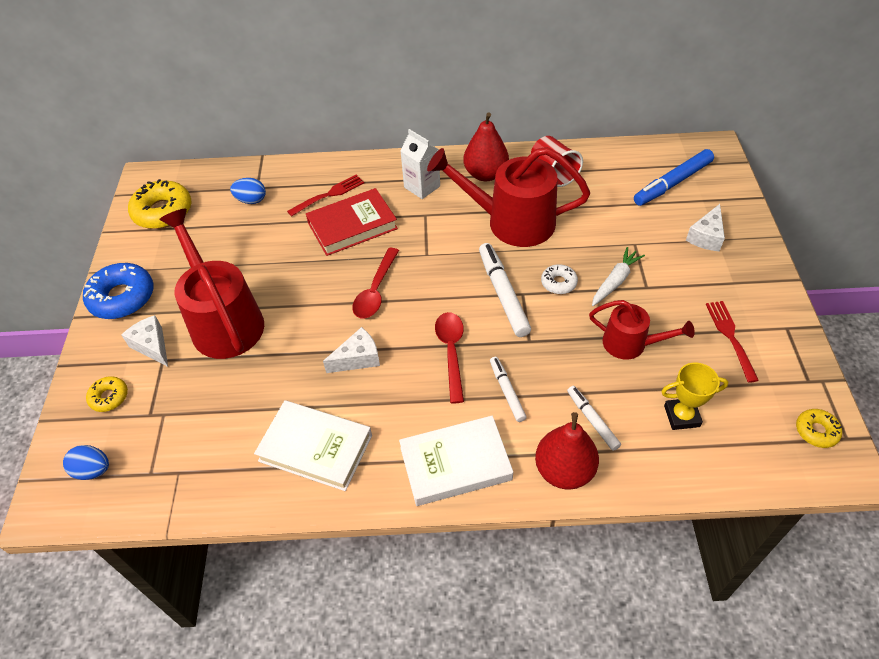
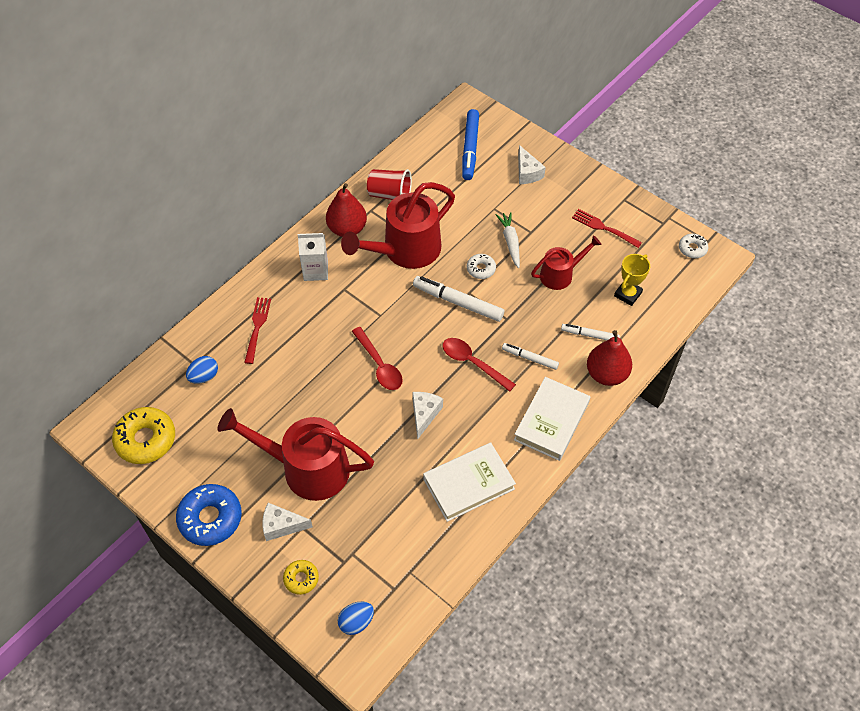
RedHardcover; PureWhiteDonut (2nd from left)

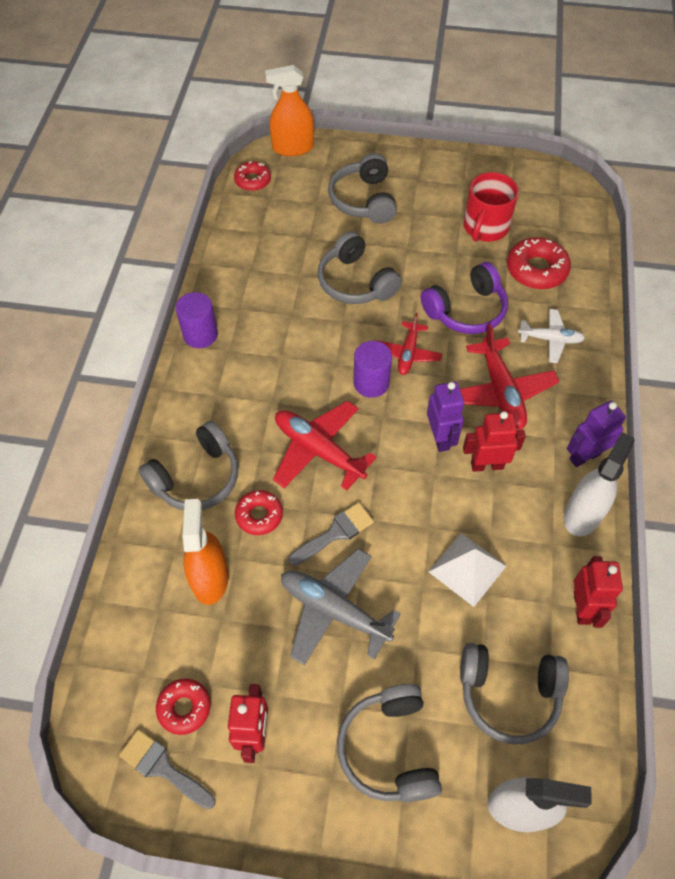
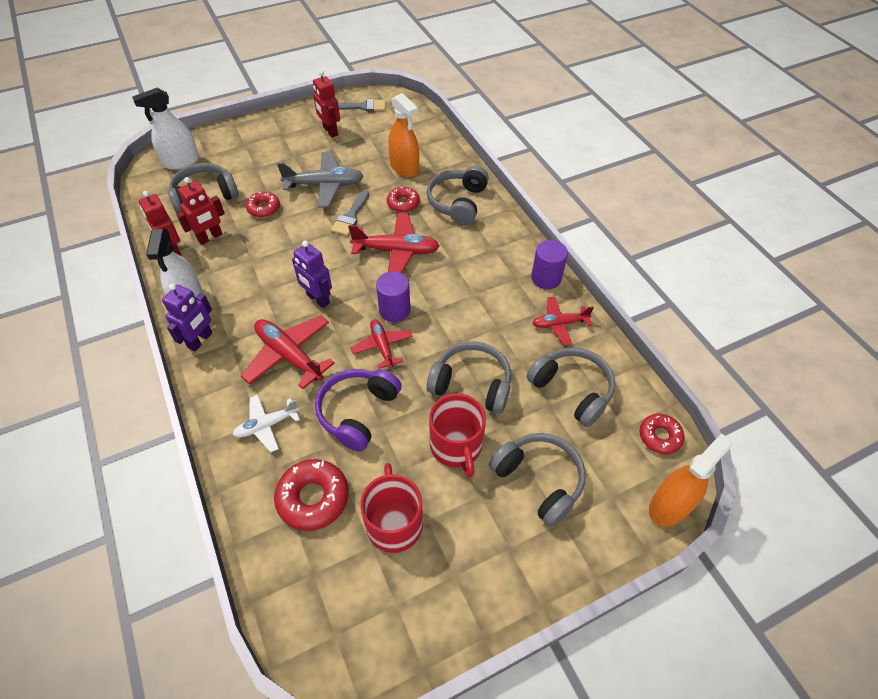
RedRobotFigure (2nd from left); PureWhiteSolidPyramid; RedDonut (1st from left); AshGreyOverEarHeadphones (5th from left); RedAeroplane (4th from left); RedTeaMug (2nd from left)

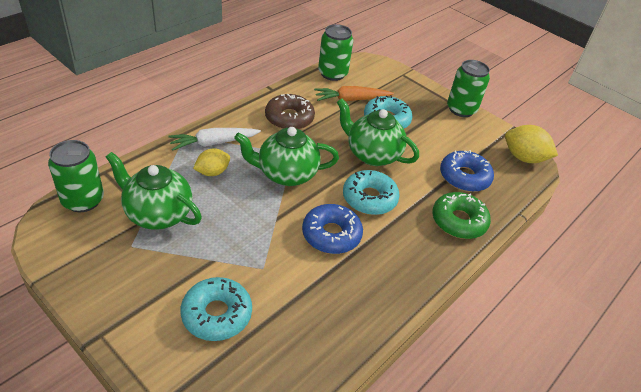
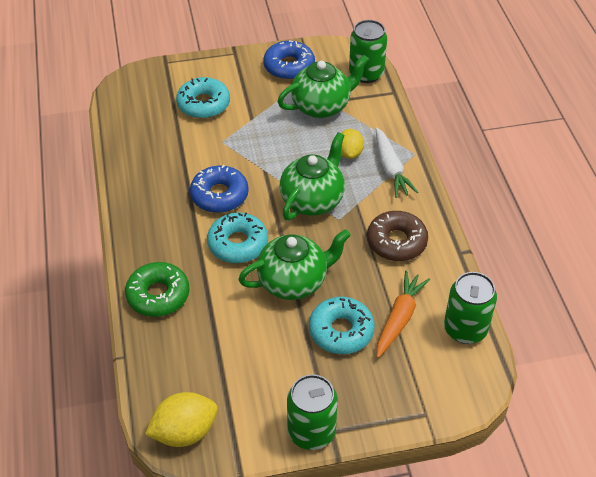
PureWhiteToyCarrot; RoyalBlueDonut (2nd from left)

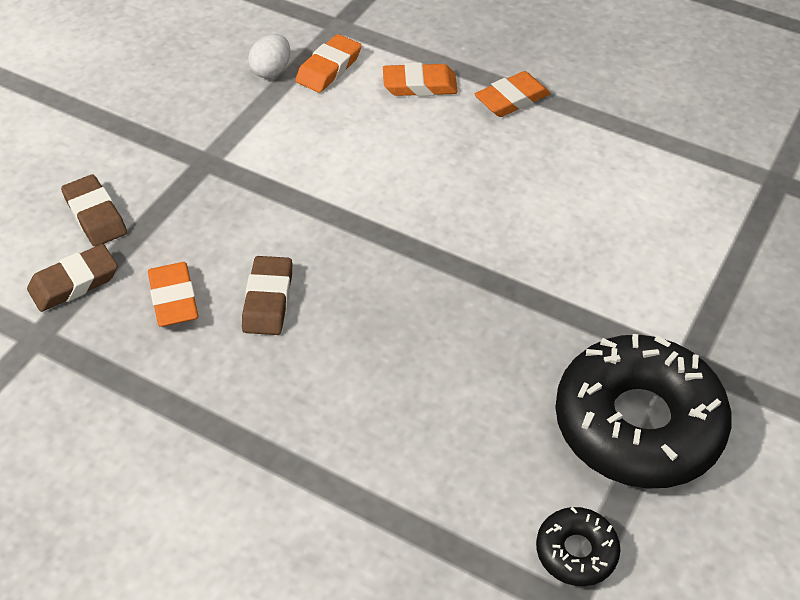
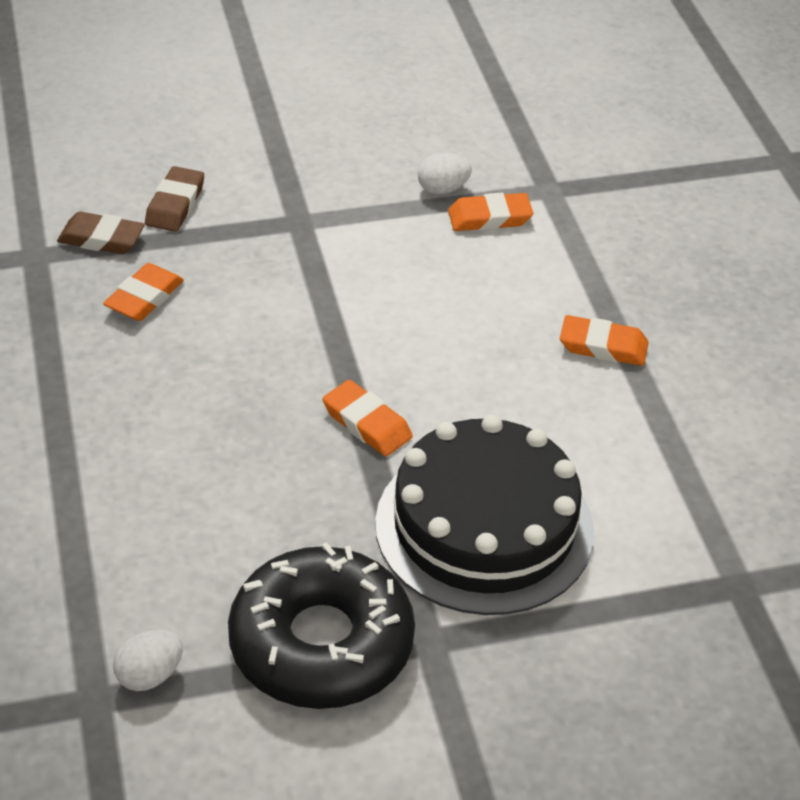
BrightOrangePencilEraser (2nd from left); DarkBrownPencilEraser (3rd from left in the first image); PureWhiteEgg (1st from left); JetBlackCake

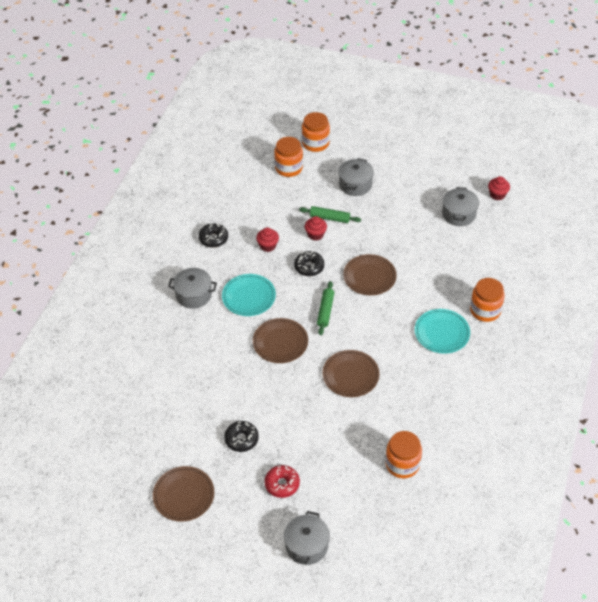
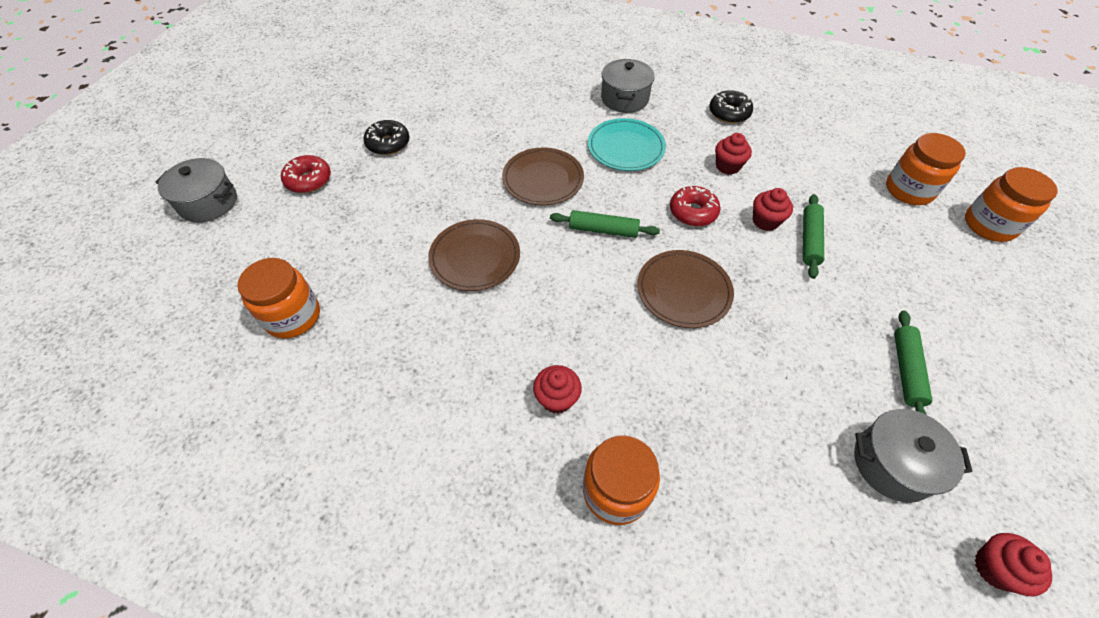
AshGreyPot (3rd from left in the first image); RedDonut (2nd from left); RedFairyCake (1st from left); DarkBrownPlate (1st from left in the first image); EmeraldPastryRoller (3rd from left)

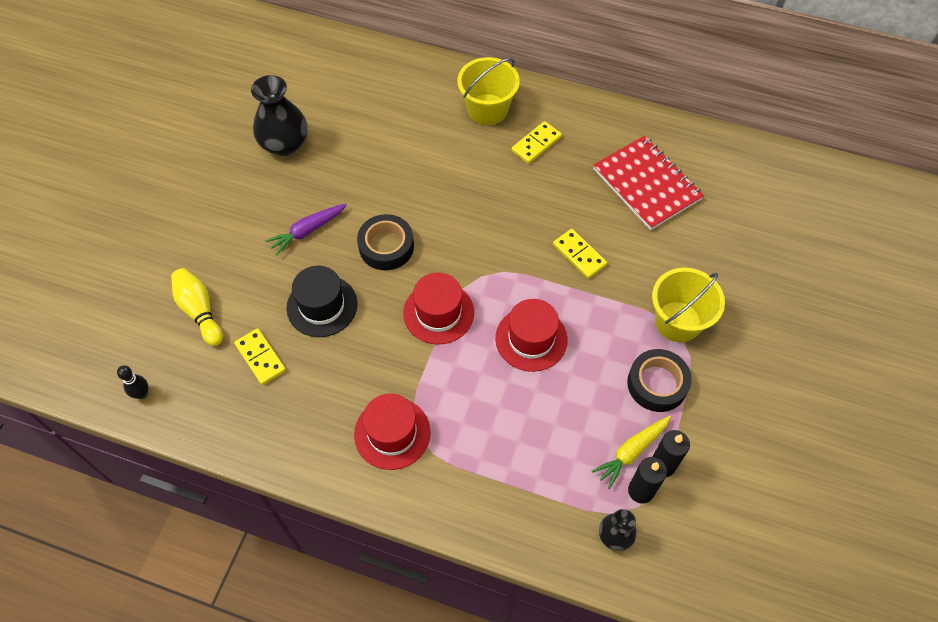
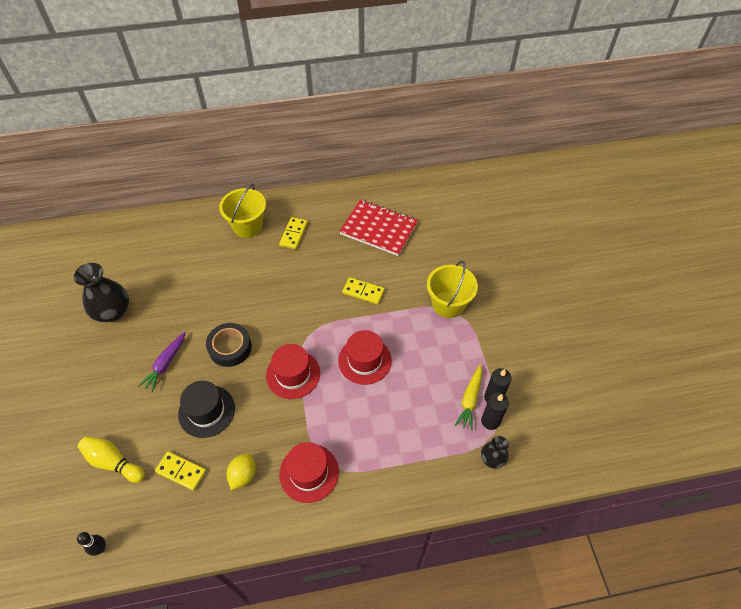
JetBlackTape (2nd from left in the first image); GoldenLemon

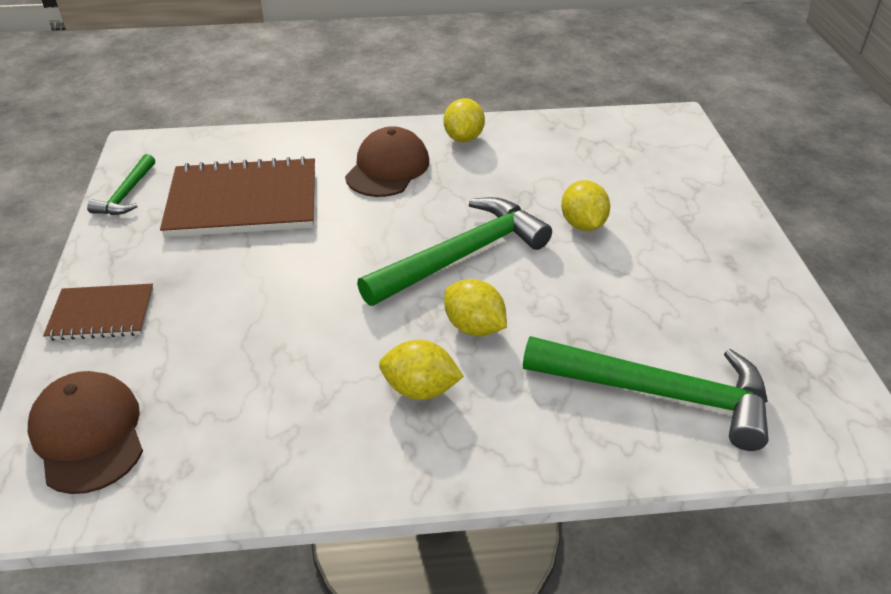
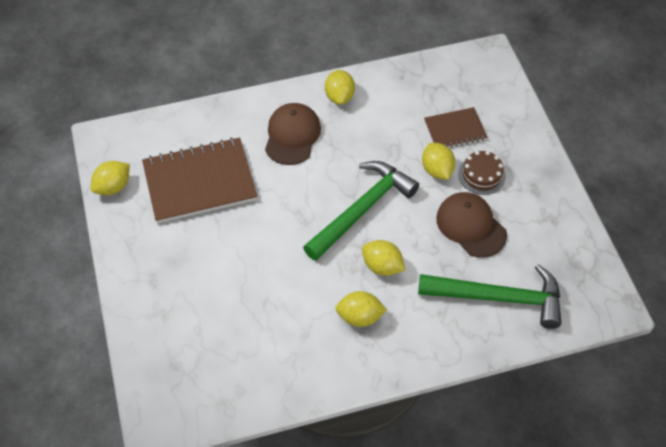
GoldenLemon (1st from left); DarkBrownNotebook (2nd from left); DarkBrownCap (2nd from left); DarkBrownCake

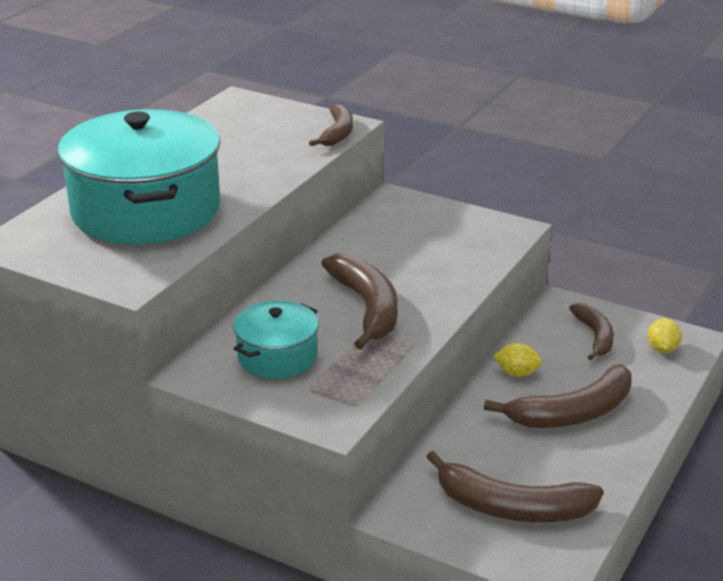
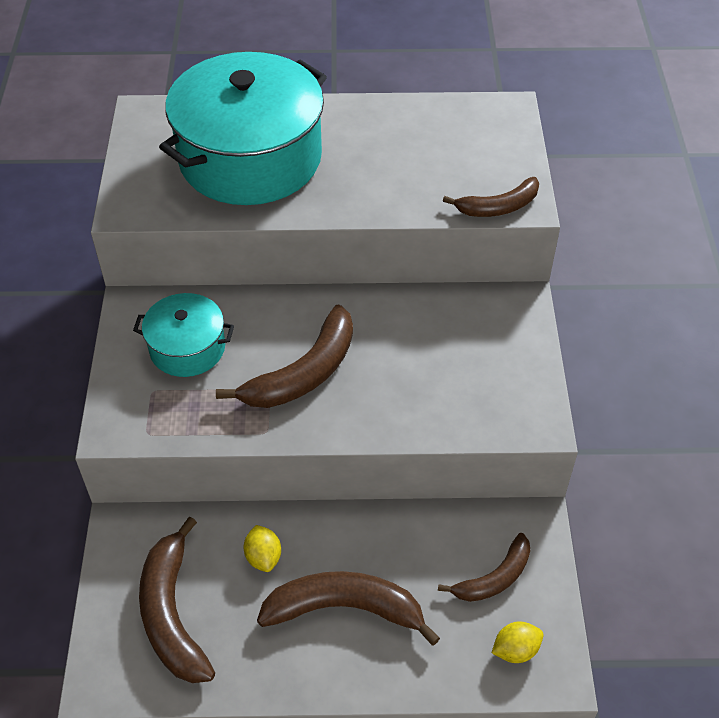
GoldenLemon (1st from left); DarkBrownBanana (3rd from left)

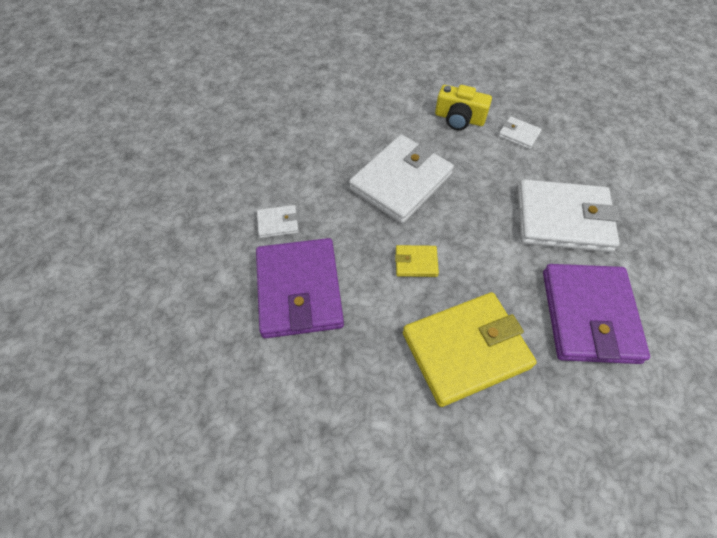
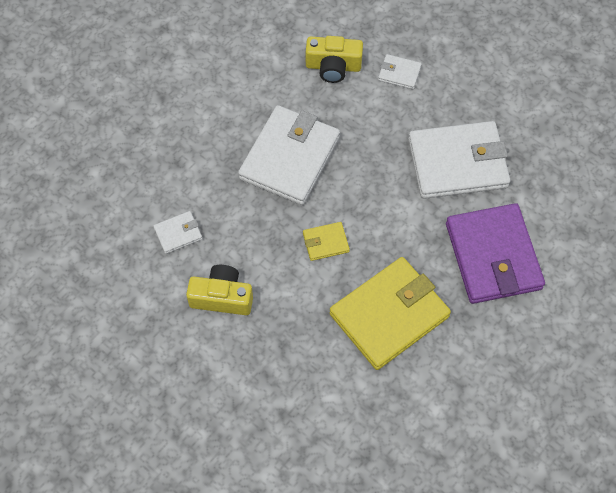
GoldenPhotoCamera (1st from left)

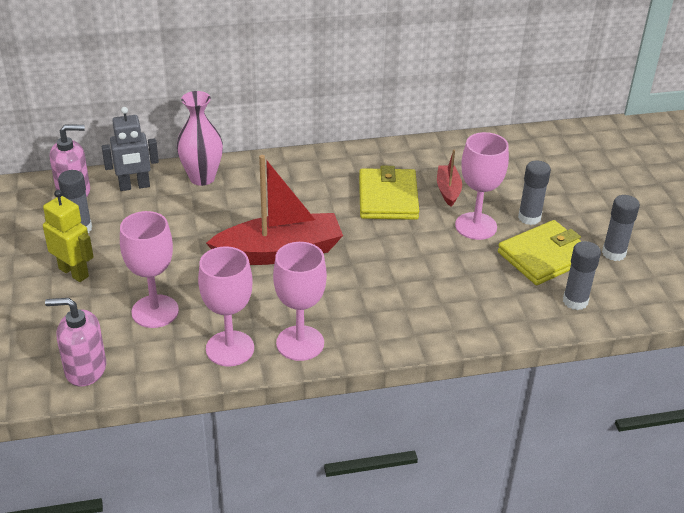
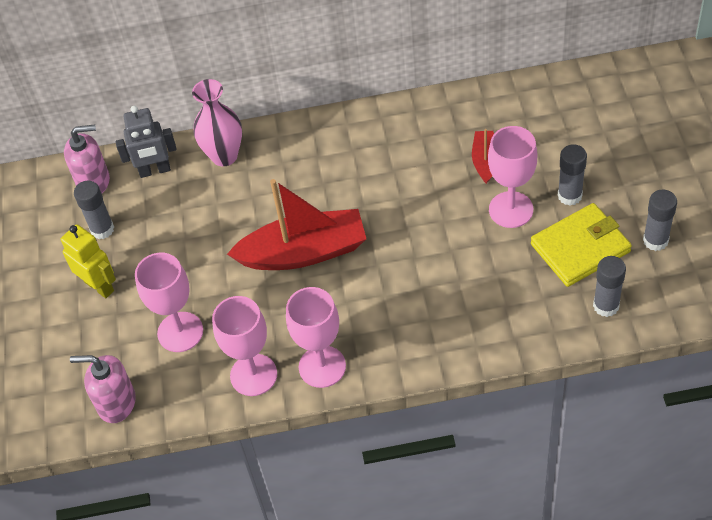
GoldenCardWallet (1st from left in the first image)

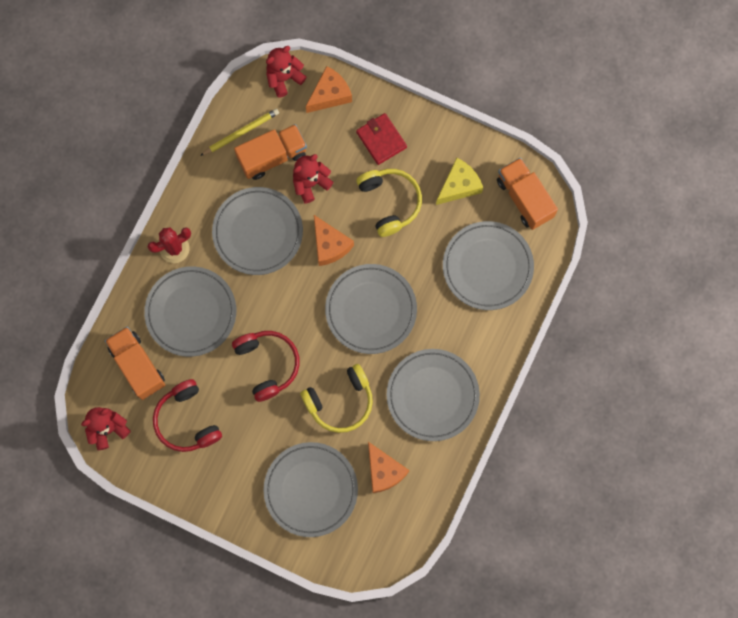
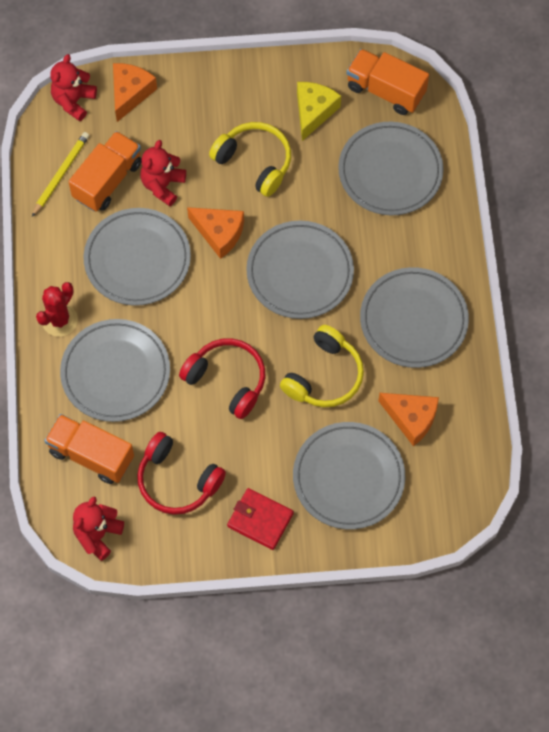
RedCardWallet

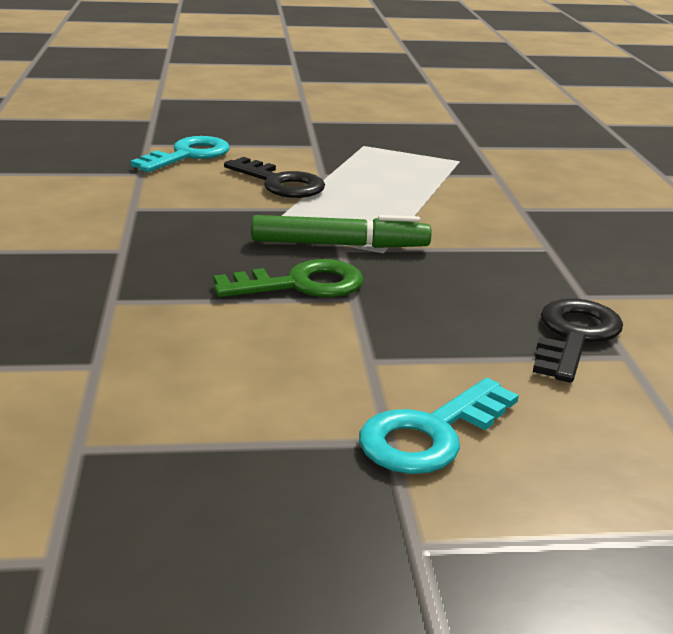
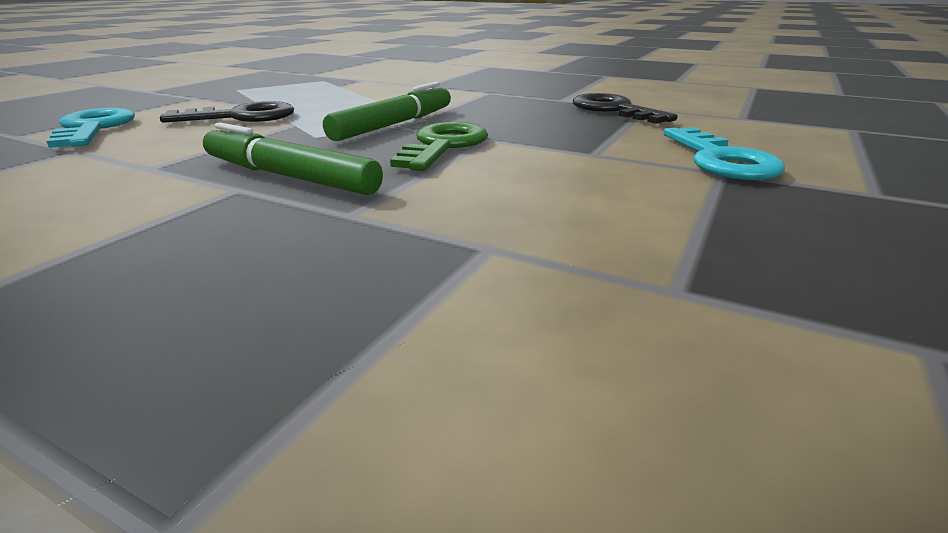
EmeraldMarker (1st from left)

